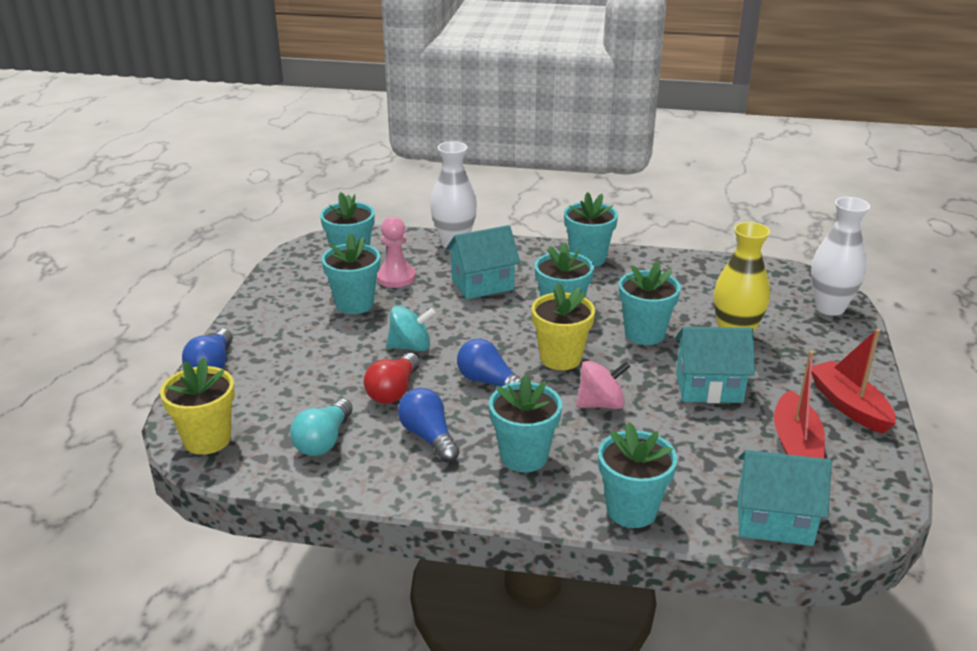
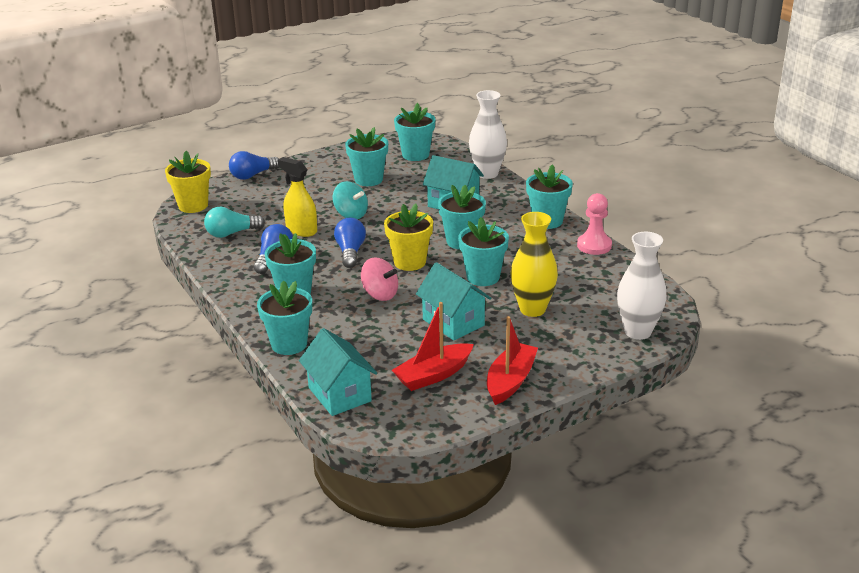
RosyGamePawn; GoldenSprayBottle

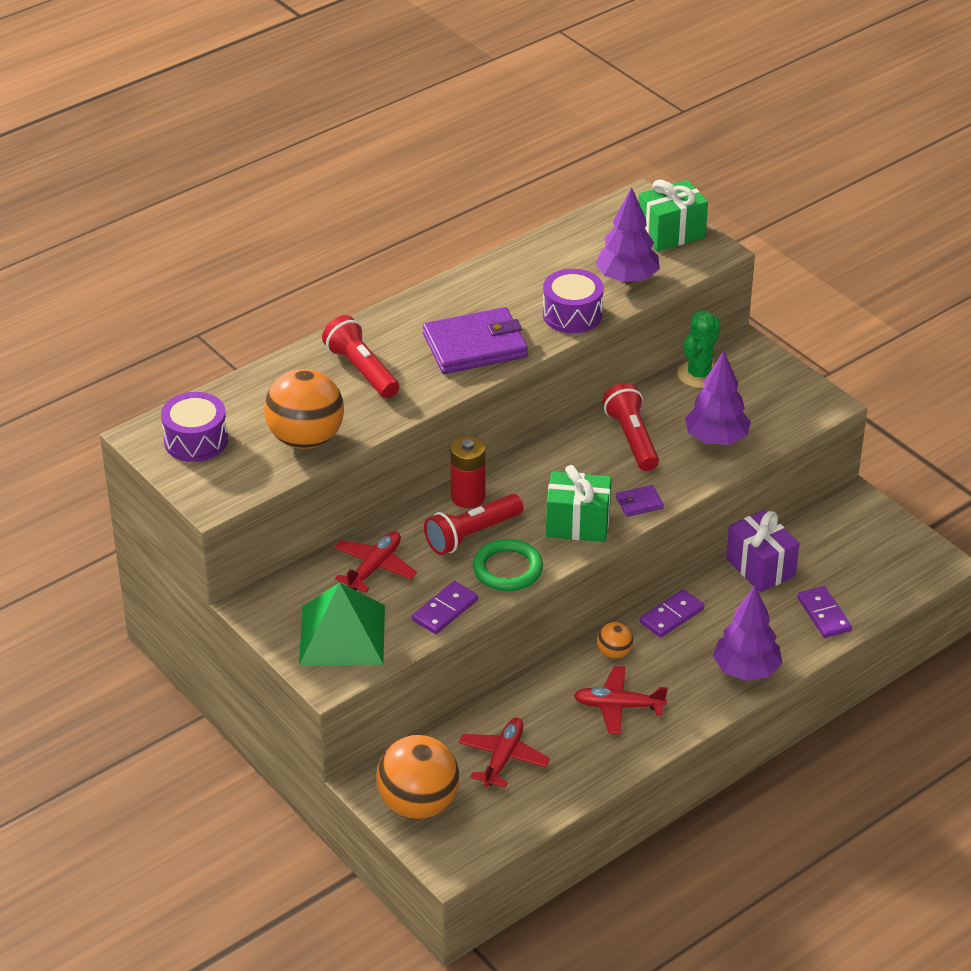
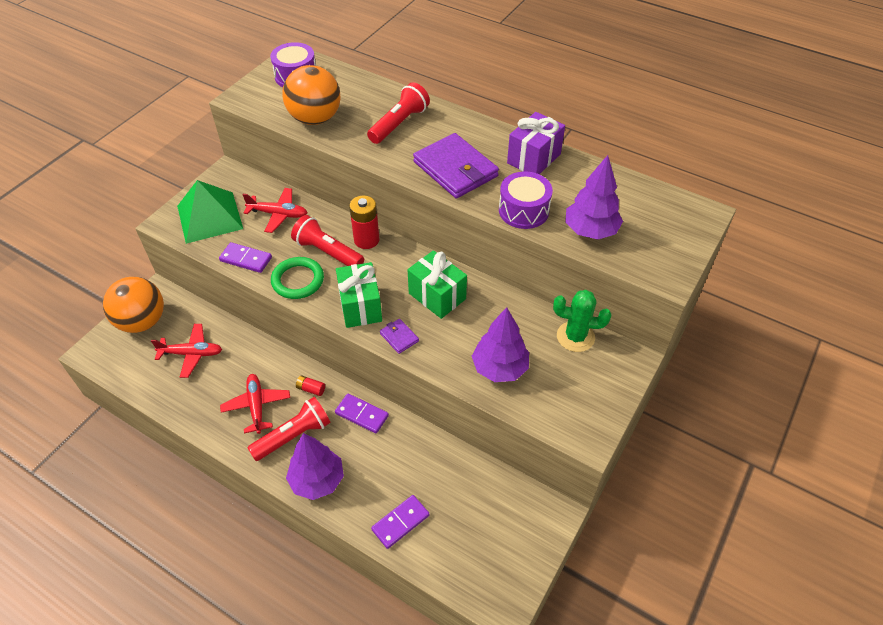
EmeraldPresent (2nd from left); RedTorch (1st from left); VioletPresent; RedPowerCell (1st from left)

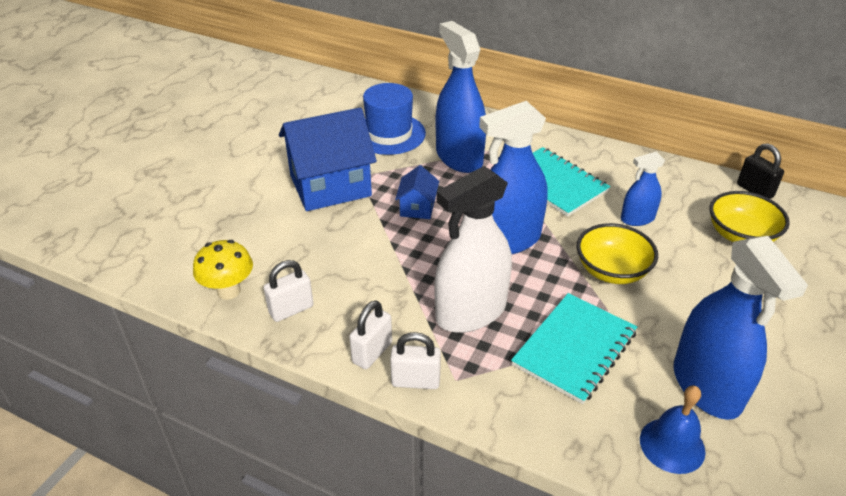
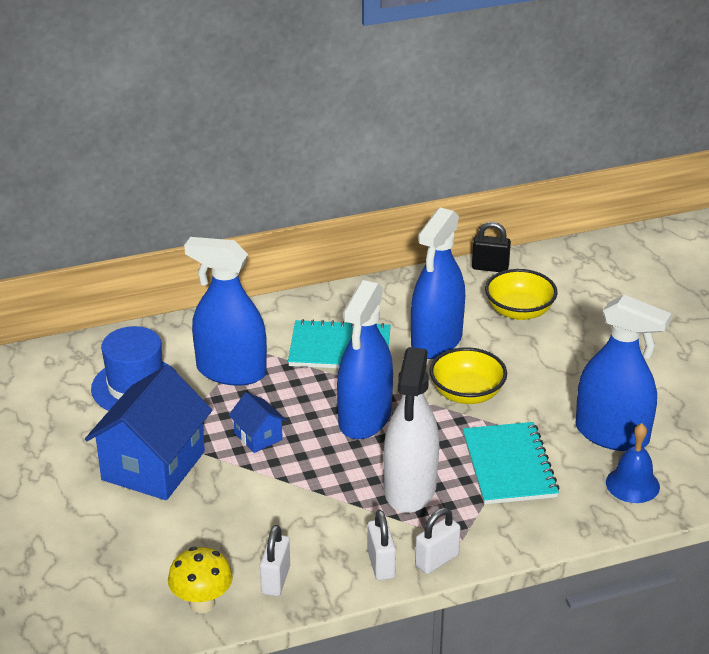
RoyalBlueSprayBottle (3rd from left)

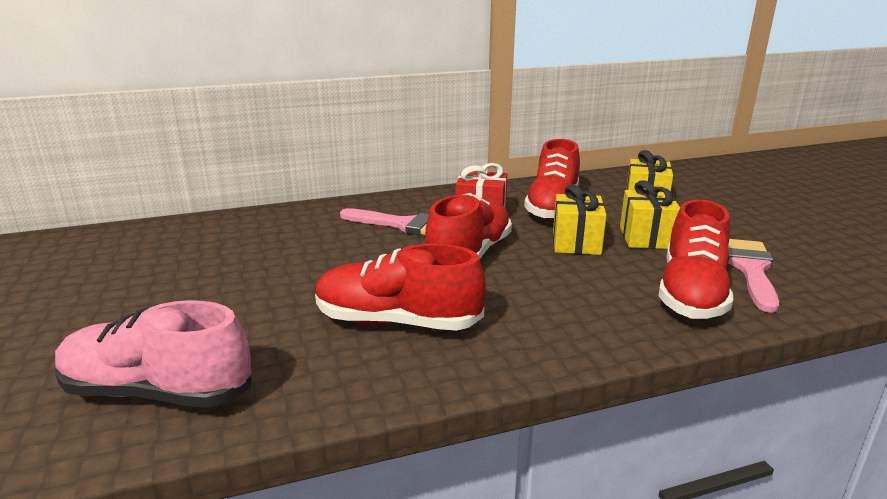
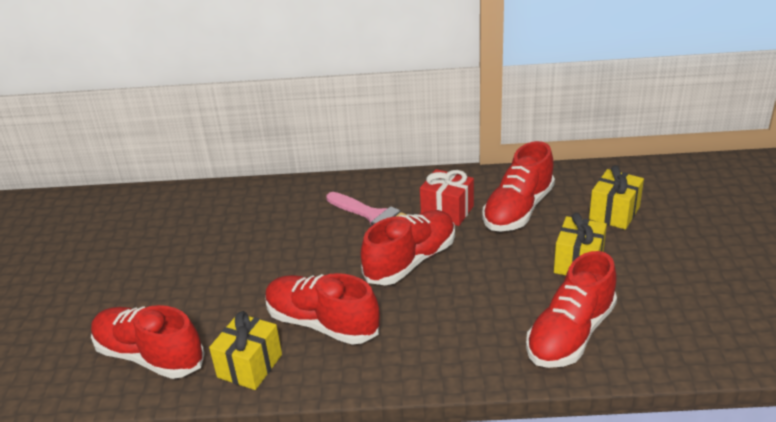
GoldenPresent (1st from left); RosyPaintBrush (2nd from left in the first image); RedLaceUpShoe (1st from left)

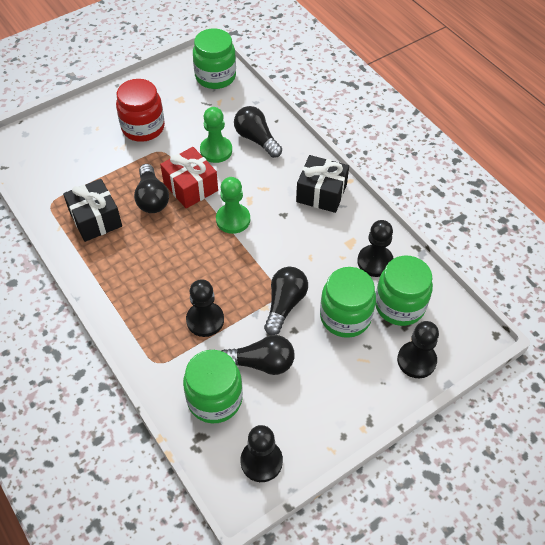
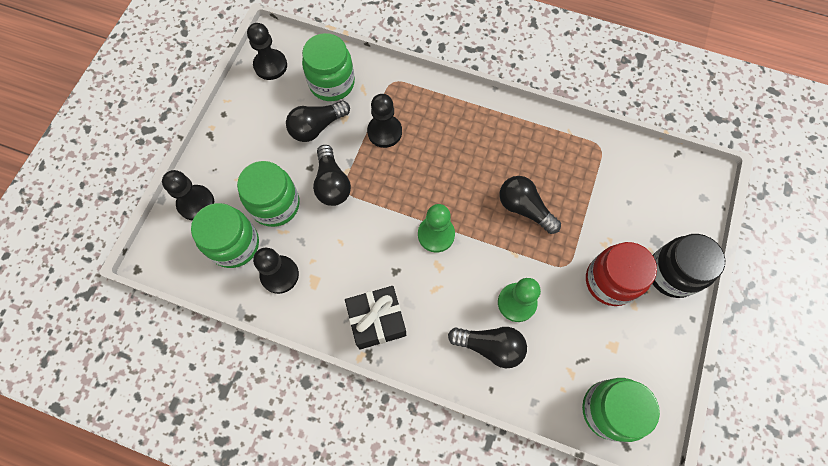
RedPresent; JetBlackPresent (1st from left in the first image); JetBlackJamJar

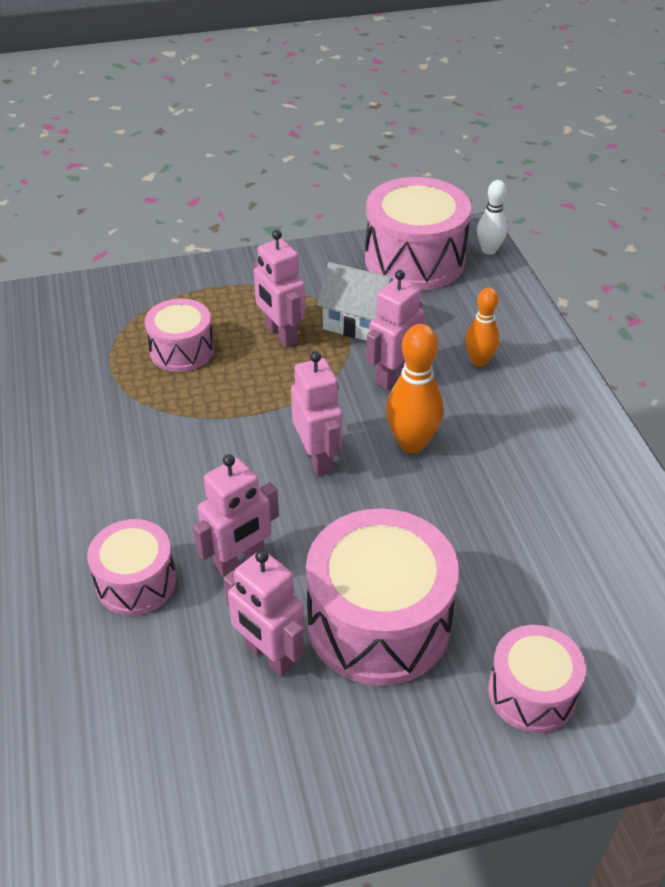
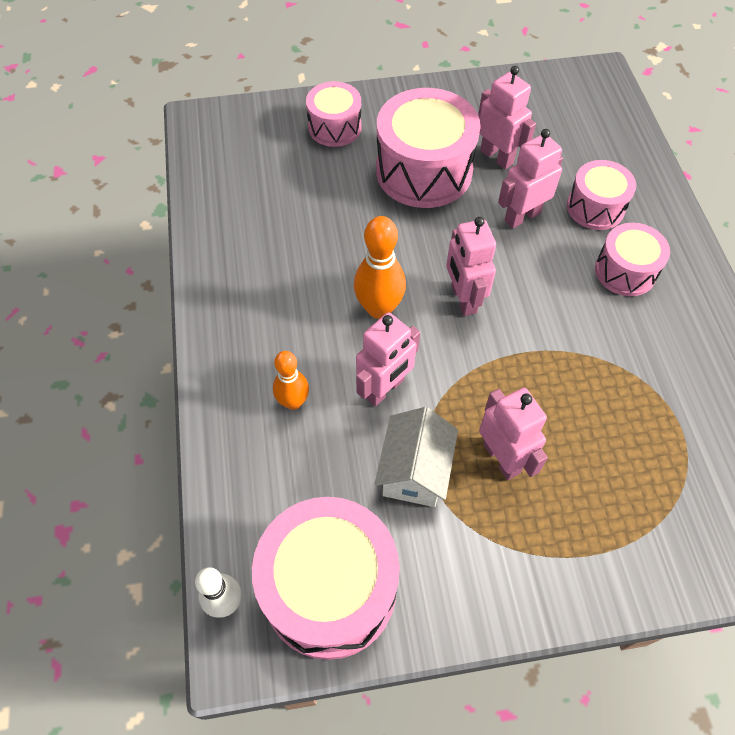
PureWhiteCottage; RosySnareDrum (5th from left)

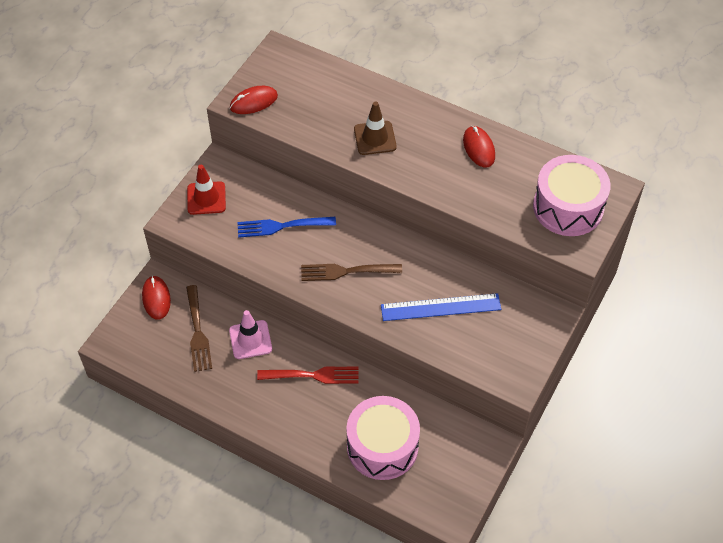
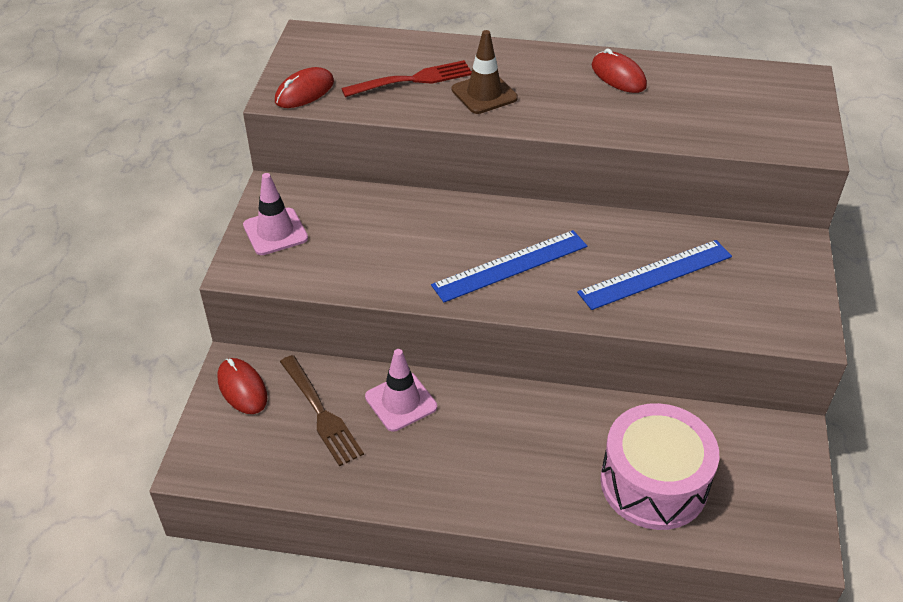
RosySnareDrum (2nd from left in the first image); RosyTrafficCone (1st from left); RoyalBlueDinnerFork; RoyalBlueMeasuringStick (1st from left); RedDinnerFork

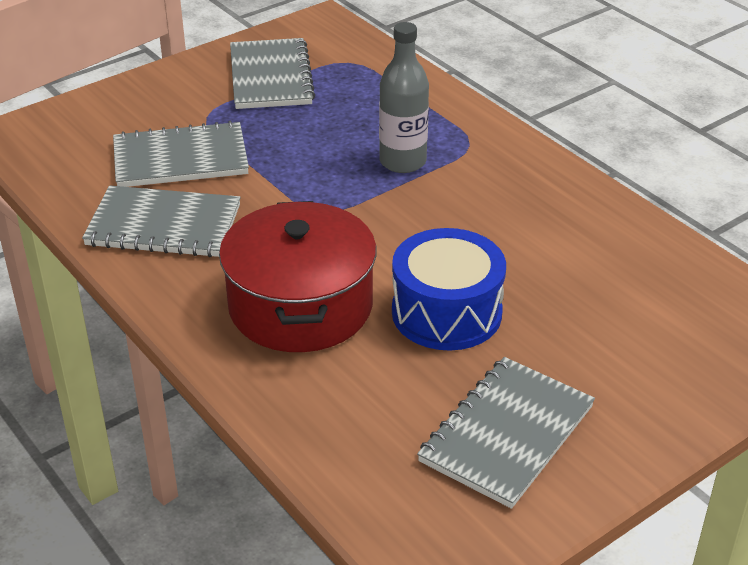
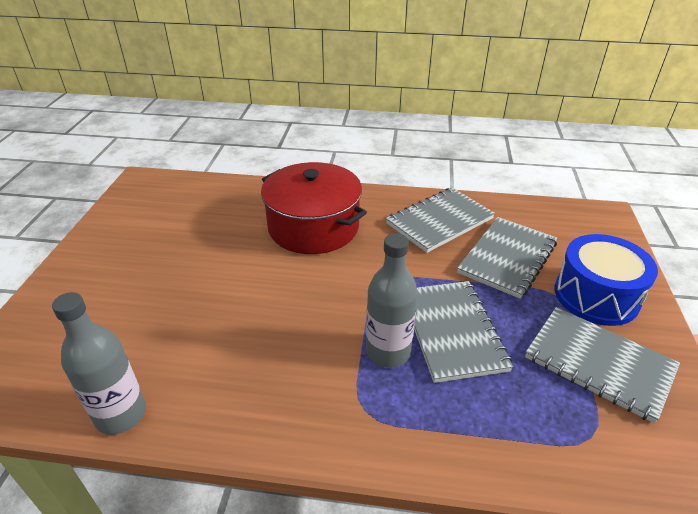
RoyalBlueSnareDrum; AshGreyNotebook (2nd from left); AshGreyFlask (1st from left)

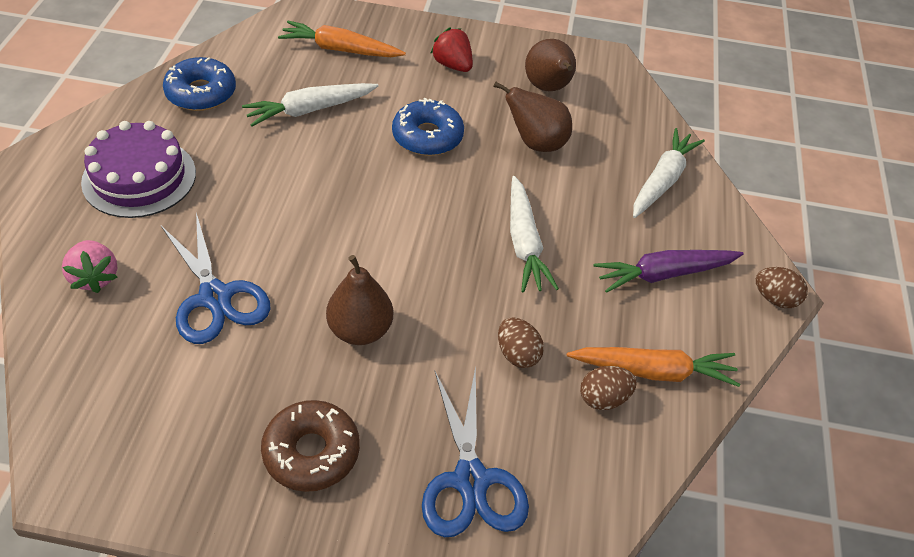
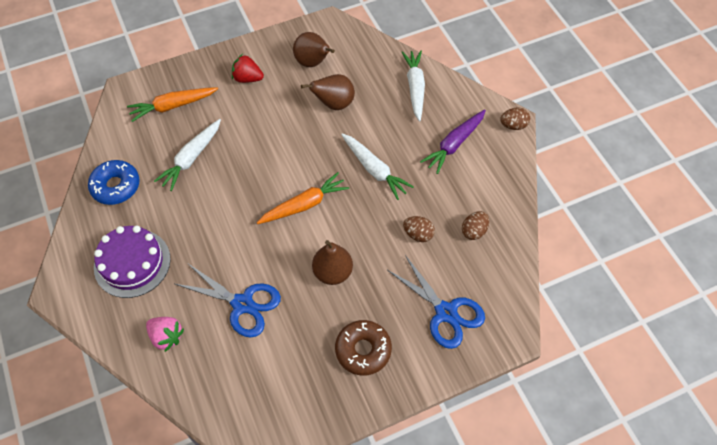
RoyalBlueDonut (2nd from left in the first image); BrightOrangeToyCarrot (2nd from left)

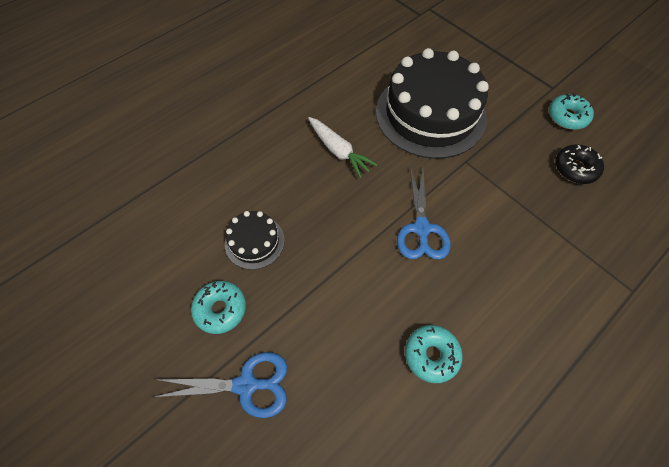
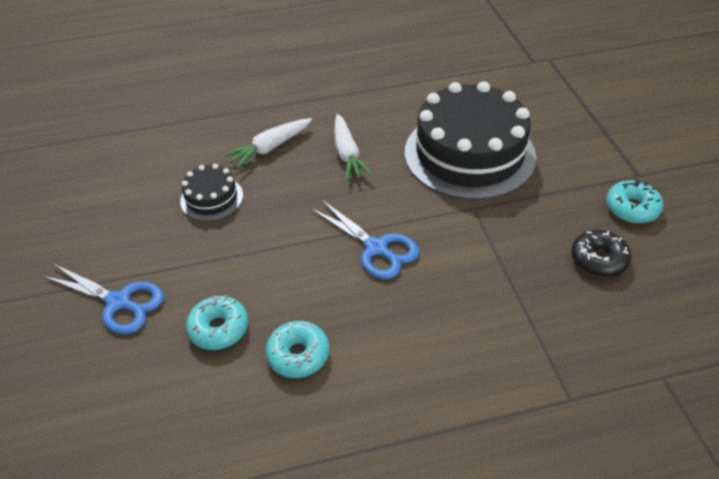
RoyalBluePairOfScissors (2nd from left); TealDonut (1st from left); PureWhiteToyCarrot (1st from left)

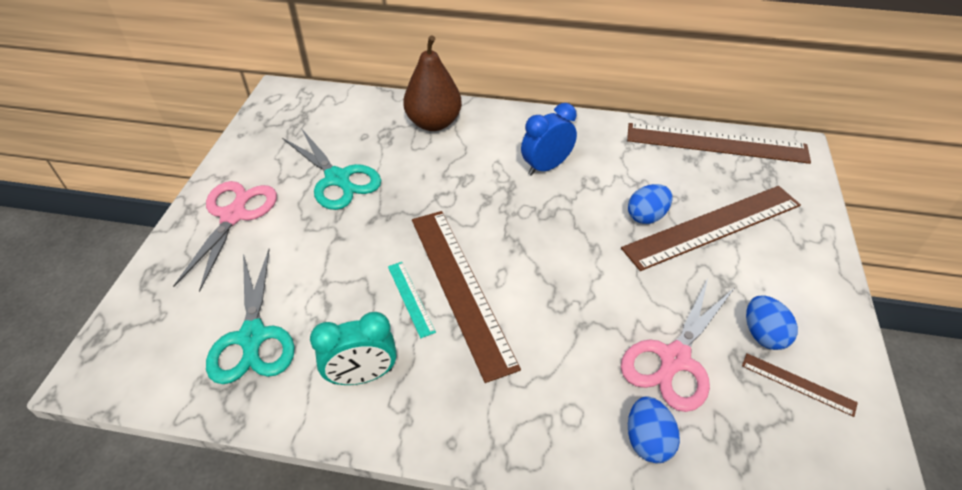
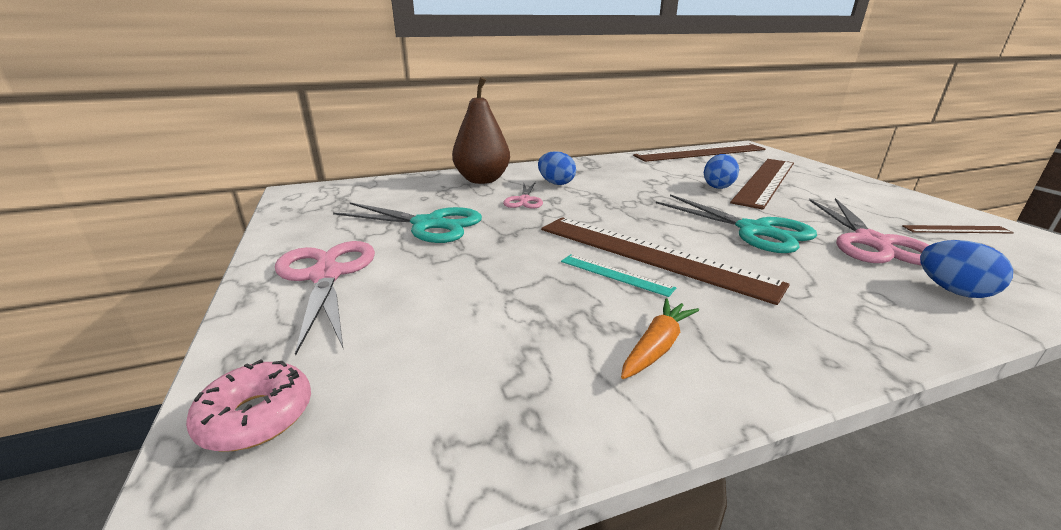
RoyalBlueClock; TealPairOfScissors (2nd from left); RoyalBlueEgg (1st from left); BrightOrangeToyCarrot; RosyPairOfScissors (2nd from left); RosyDonut

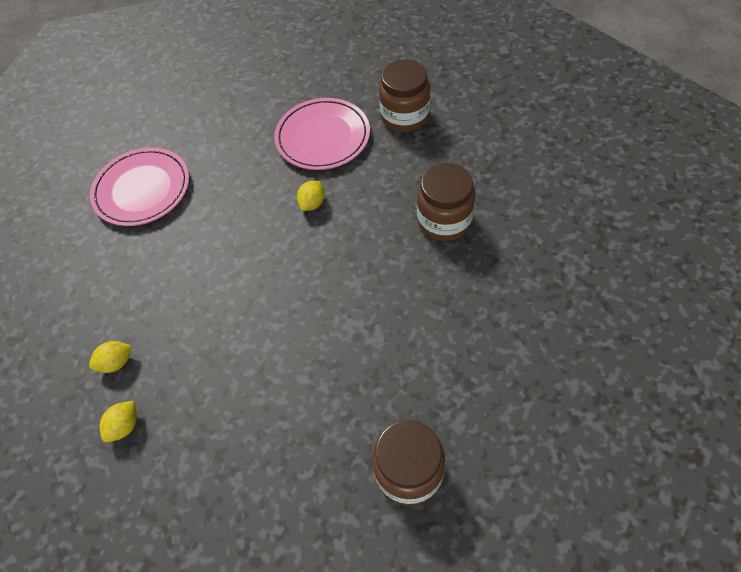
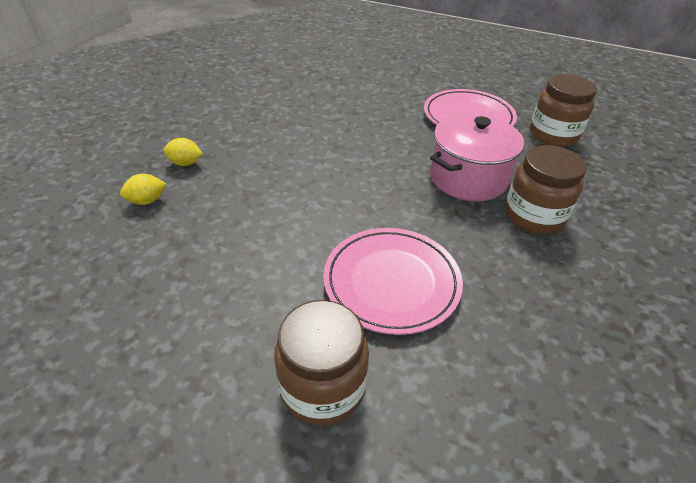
RosyPlate (1st from left); GoldenLemon (3rd from left in the first image); RosyPot

